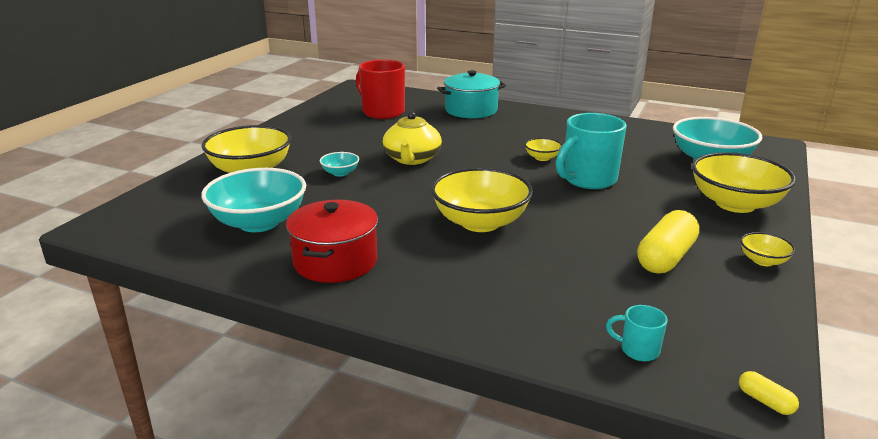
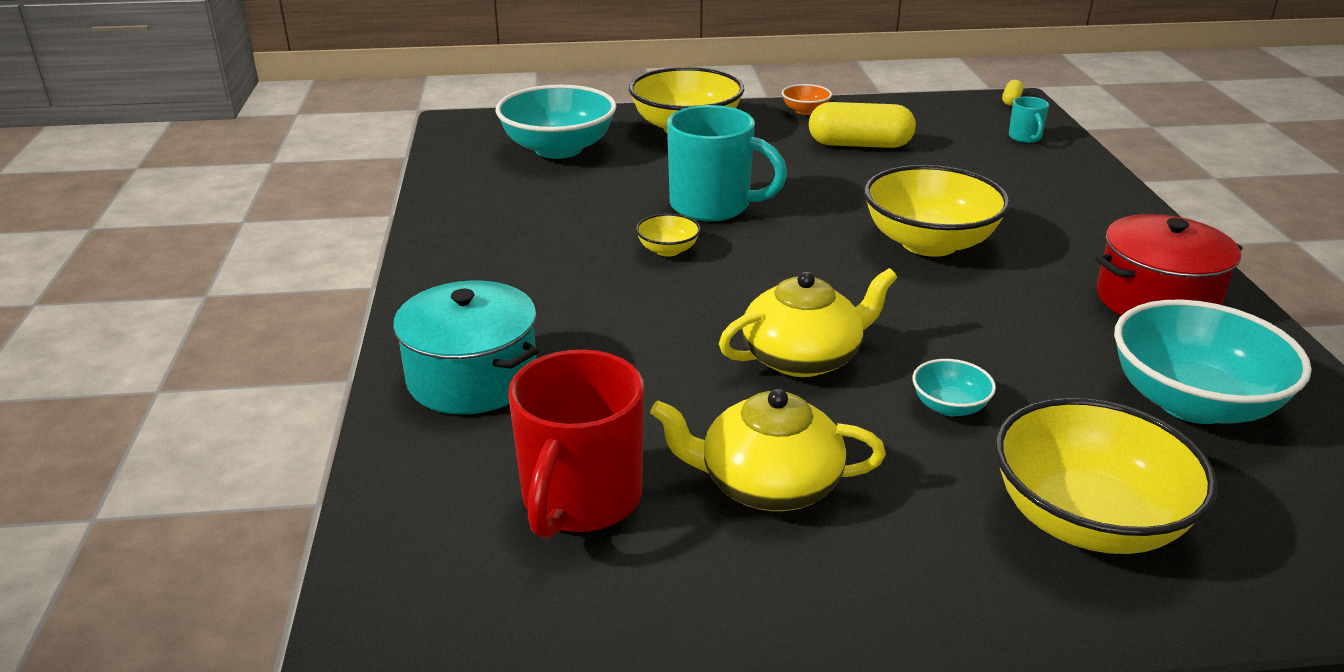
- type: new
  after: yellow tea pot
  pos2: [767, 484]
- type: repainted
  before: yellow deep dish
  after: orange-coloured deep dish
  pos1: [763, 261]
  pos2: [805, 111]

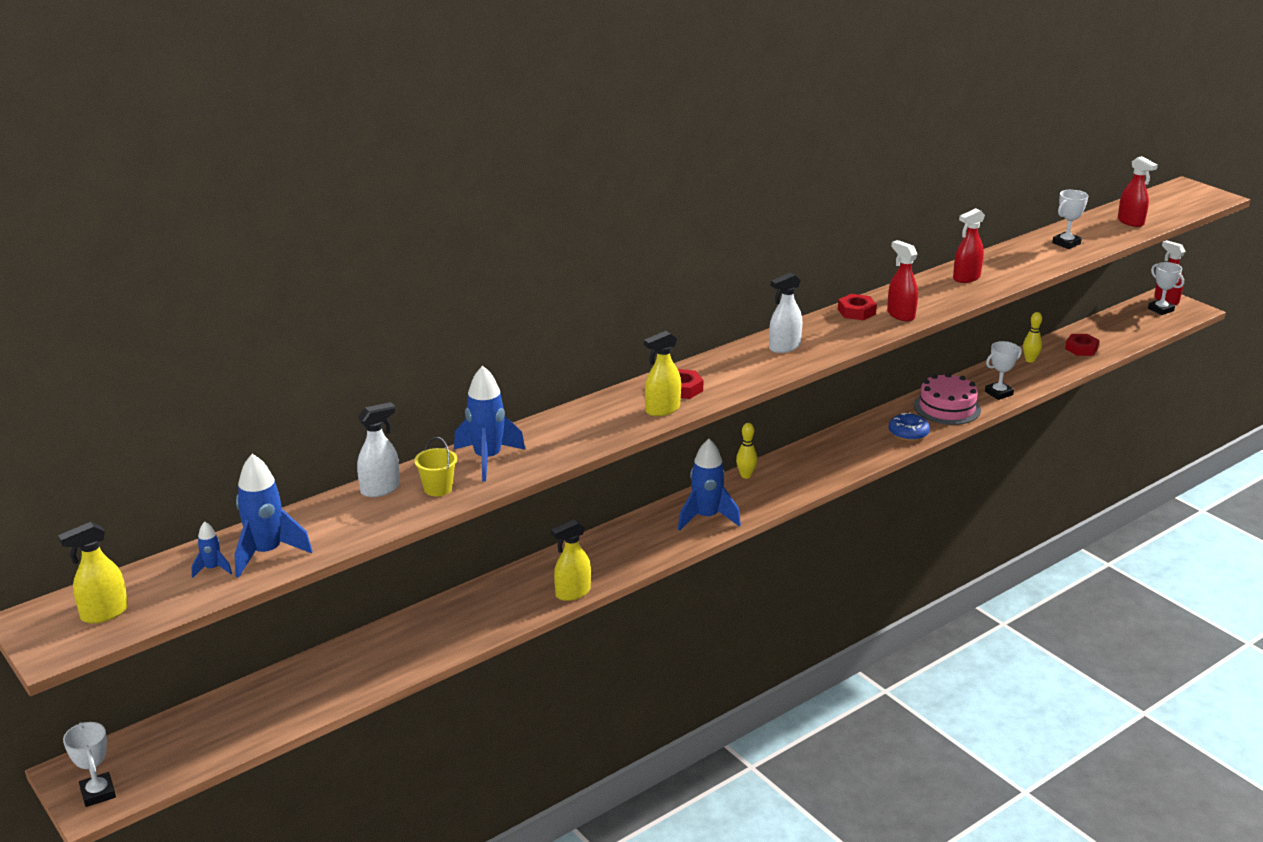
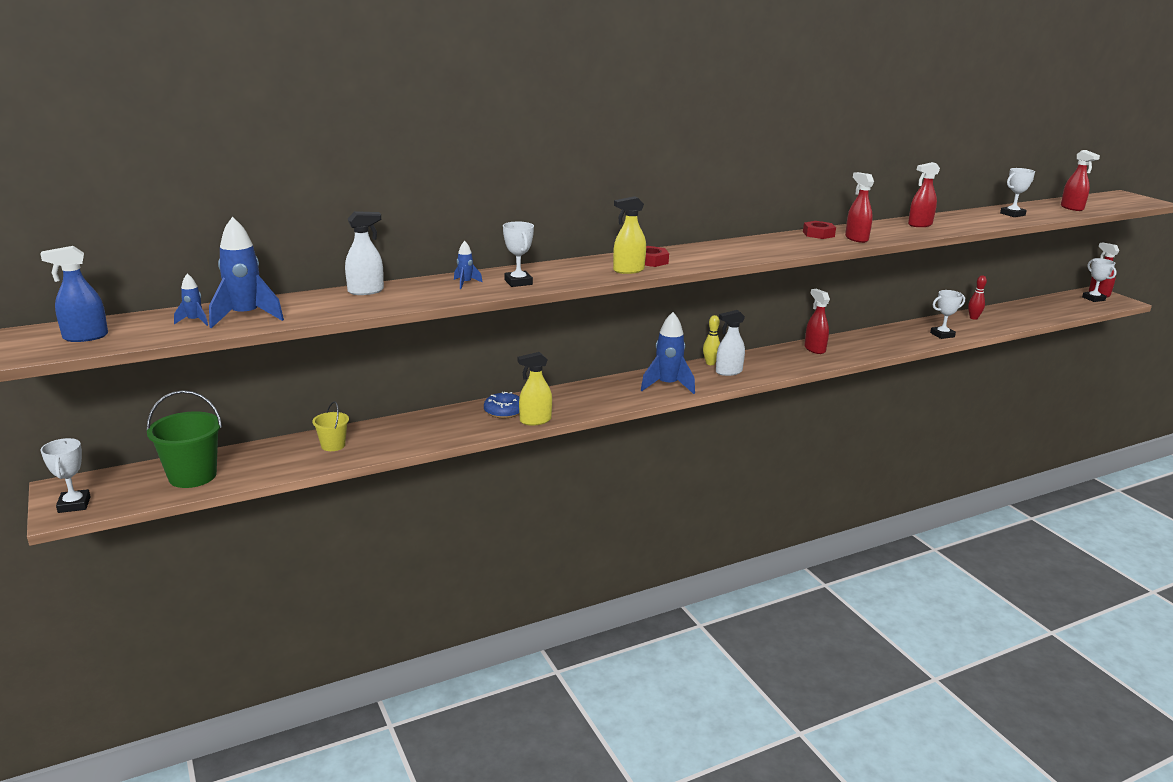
- type: gone
  before: pink cake
  pos1: [947, 408]
- type: gone
  before: crimson hex nut
  pos1: [1081, 349]
- type: new
  after: leaf-green pail
  pos2: [192, 476]
- type: new
  after: snow-white award cup
  pos2: [518, 282]
- type: new
  after: crimson spray bottle
  pos2: [814, 349]
- type: shifted
  before: yellow pail
  pos1: [438, 488]
  pos2: [333, 445]
- type: shifted
  before: snow-white spray bottle
  pos1: [784, 347]
  pos2: [728, 372]
- type: shifted
  before: cobalt glazed donut
  pos1: [908, 433]
  pos2: [504, 411]
- type: repainted
  before: yellow spray bottle
  after: cobalt spray bottle
  pos1: [104, 613]
  pos2: [85, 337]
- type: repainted
  before: yellow tenpin
  after: crimson tenpin
  pos1: [1030, 360]
  pos2: [973, 318]
- type: scaled
  before: cobalt toy rocket
  pos1: [488, 459]
  pos2: [465, 283]
  scale: 0.48

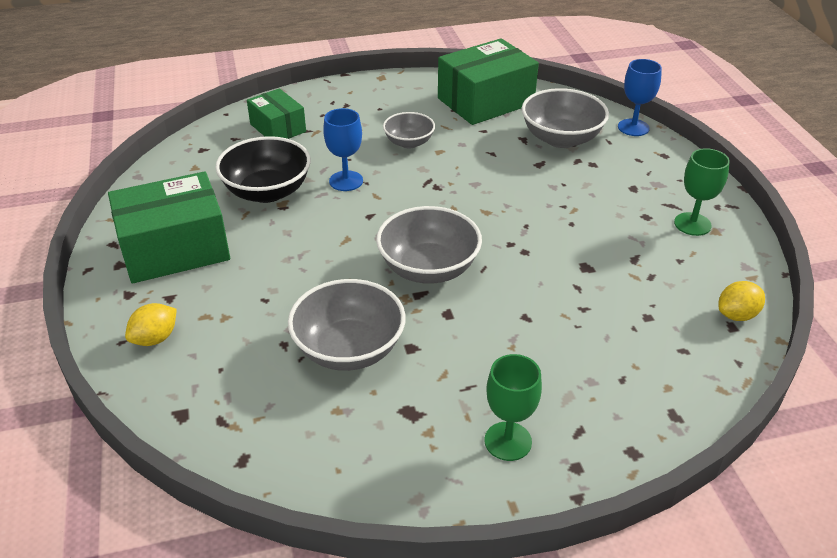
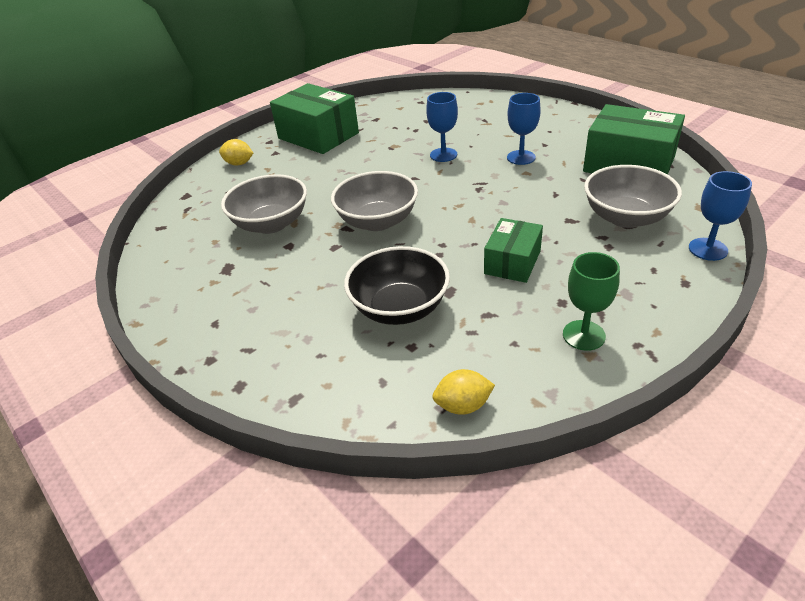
- type: gone
  before: leaf-green goblet
  pos1: [508, 441]
- type: shifted
  before: jet-black deep dish
  pos1: [267, 191]
  pos2: [400, 308]
- type: shifted
  before: leaf-green parcel
  pos1: [278, 128]
  pos2: [512, 262]
- type: swapped
  before: grey deep dish
  after: cobalt goblet
  pos1: [409, 142]
  pos2: [521, 157]
- type: rotated
  before: yellow citrus fruit
  pos1: [737, 315]
  pos2: [463, 405]
  turn: -45

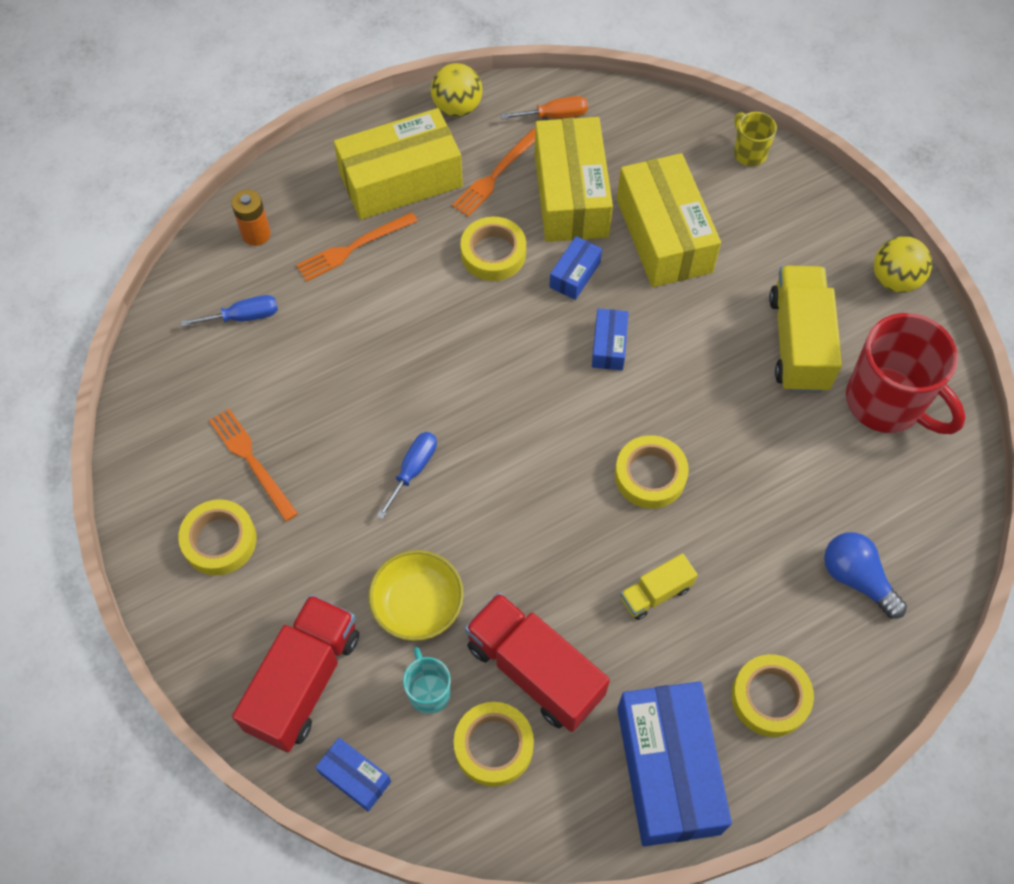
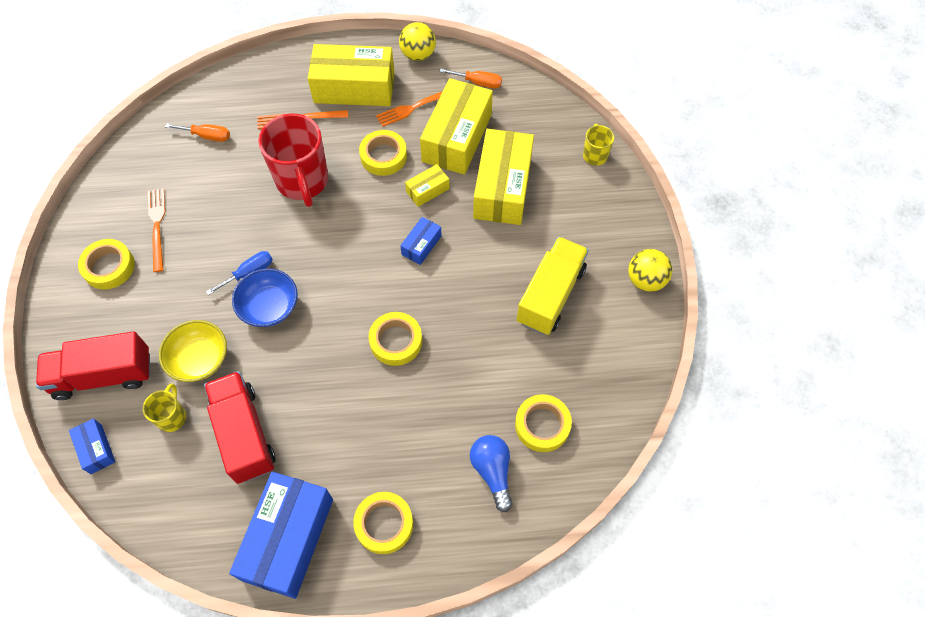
- type: gone
  before: orange-coloured battery
  pos1: [256, 234]
- type: gone
  before: yellow toy truck
  pos1: [655, 593]
- type: new
  after: cobalt deep dish
  pos2: [269, 307]
- type: shifted
  before: yellow sticky tape
  pos1: [493, 746]
  pos2: [542, 425]
- type: shifted
  before: crimson mug
  pos1: [886, 403]
  pos2: [302, 182]
- type: repainted
  before: cobalt hand screwdriver
  after: orange-coloured hand screwdriver
  pos1: [243, 317]
  pos2: [207, 136]
- type: repainted
  before: teal mug
  after: yellow mug
  pos1: [429, 692]
  pos2: [172, 417]
- type: repainted
  before: cobalt parcel
  after: yellow parcel
  pos1: [575, 274]
  pos2: [427, 190]
- type: rotated
  before: crimson toy truck
  pos1: [304, 681]
  pos2: [103, 375]
  turn: -150

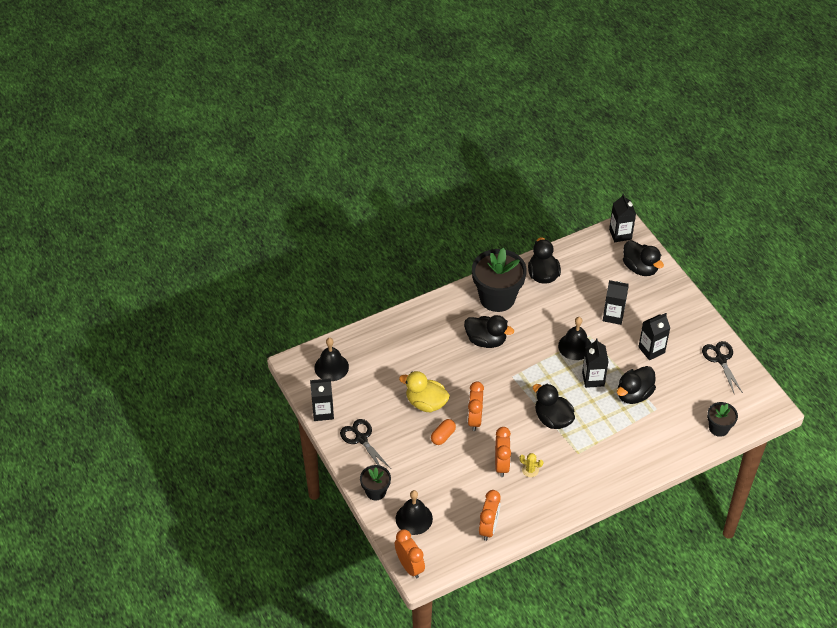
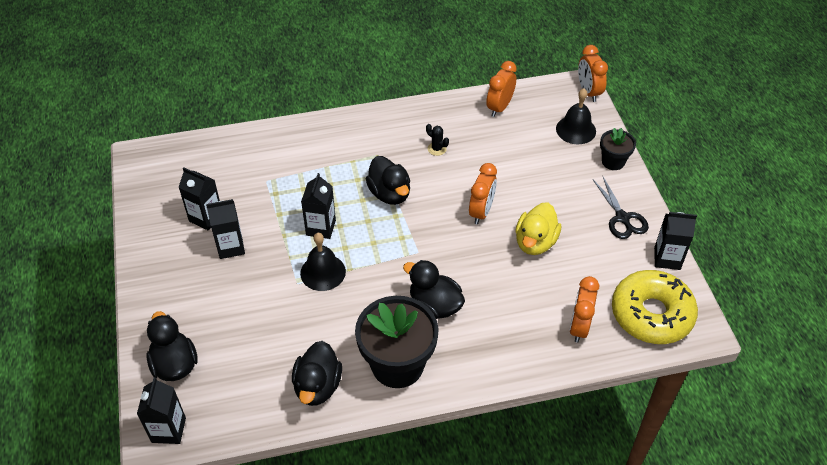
- type: gone
  before: orange-coloured pill
  pos1: [443, 436]
- type: gone
  before: jet-black duck
  pos1: [634, 394]
- type: gone
  before: jet-black shears
  pos1: [721, 359]
- type: gone
  before: jet-black potted plant
  pos1: [718, 428]
- type: shifted
  before: orange-coloured clock
  pos1: [501, 465]
  pos2: [579, 327]
- type: shifted
  before: jet-black milk carton
  pos1: [613, 316]
  pos2: [206, 218]
- type: swapped
  before: jet-black hand bell
  after: yellow glazed donut
  pos1: [331, 367]
  pos2: [651, 314]
- type: repainted
  before: yellow prickly plant
  after: jet-black prickly plant
  pos1: [530, 470]
  pos2: [437, 149]
- type: rotated
  before: yellow duck
  pos1: [426, 403]
  pos2: [535, 242]
  turn: 75

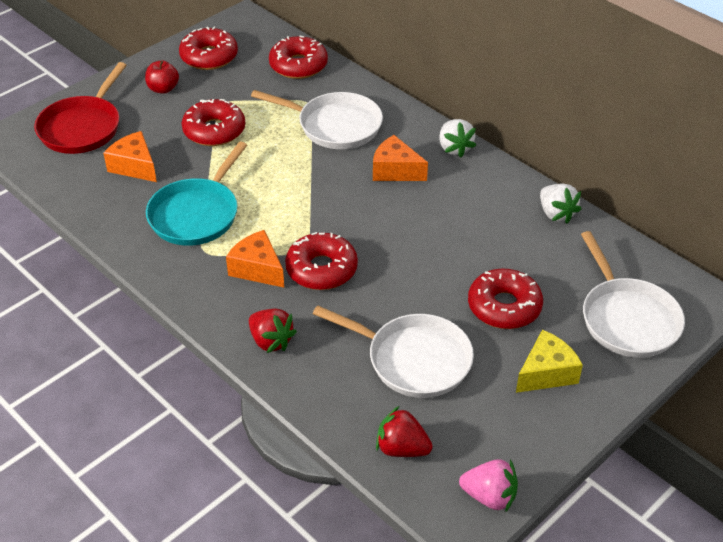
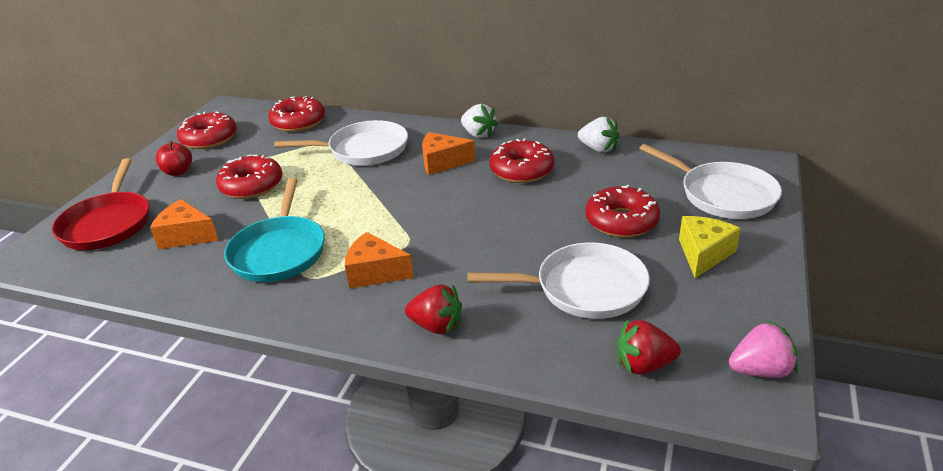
- type: shifted
  before: crimson glazed donut
  pos1: [321, 269]
  pos2: [521, 170]

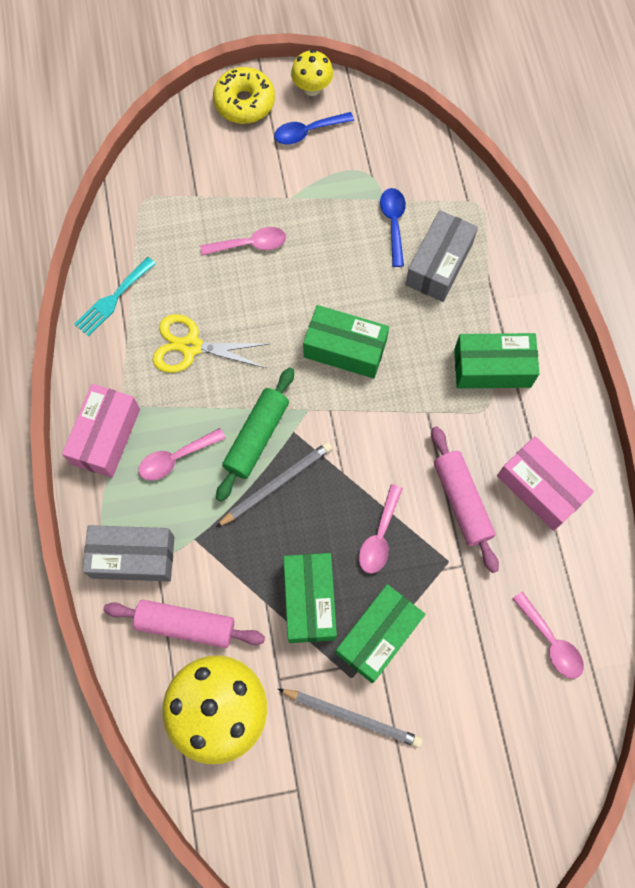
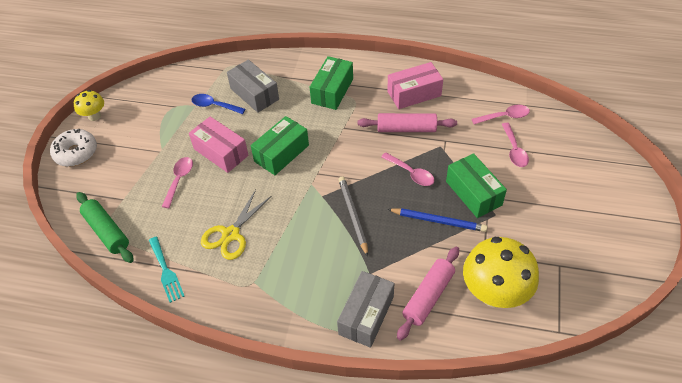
- type: gone
  before: cobalt spoon
  pos1: [307, 132]
- type: gone
  before: grey lead pencil
  pos1: [352, 717]
- type: shifted
  before: pink parcel
  pos1: [106, 436]
  pos2: [221, 152]
- type: shifted
  before: pink spoon
  pos1: [176, 458]
  pos2: [514, 150]
- type: shifted
  before: leaf-green dough roller
  pos1: [256, 437]
  pos2: [107, 231]
- type: swapped
  before: leaf-green parcel
  after: cobalt lead pencil
  pos1: [310, 601]
  pos2: [438, 221]
- type: repainted
  before: yellow glazed donut
  after: snow-white glazed donut
  pos1: [244, 102]
  pos2: [76, 153]

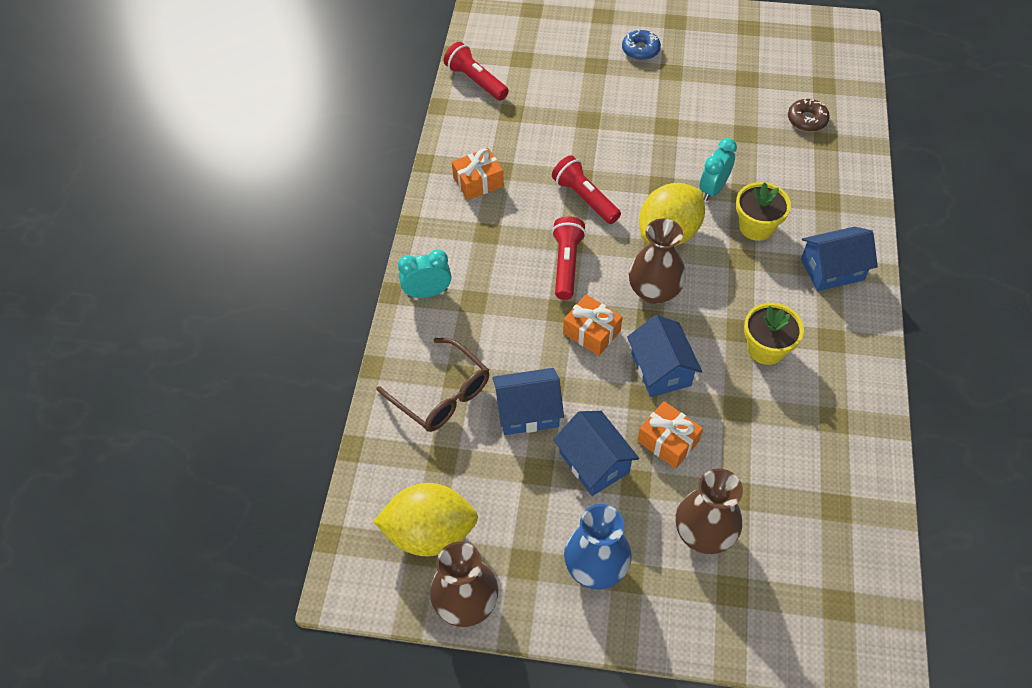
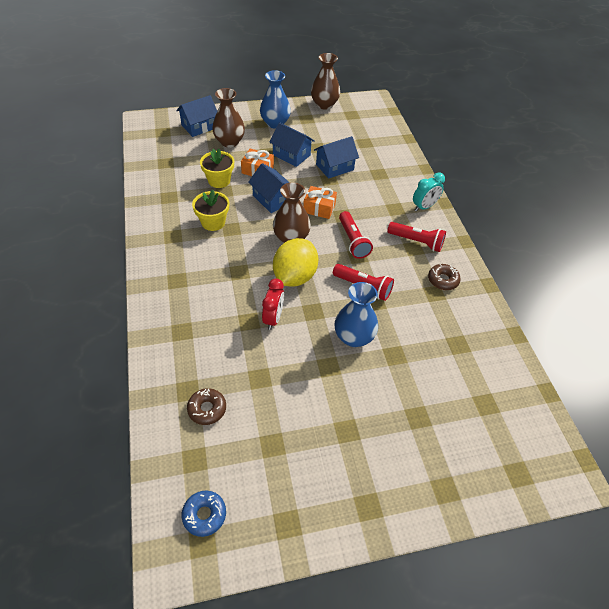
- type: gone
  before: yellow citrus fruit
  pos1: [430, 533]
- type: gone
  before: brown eyeglasses
  pos1: [442, 394]
- type: new
  after: cobalt flower vase
  pos2: [353, 337]
- type: shifted
  before: crimson pocket torch
  pos1: [476, 81]
  pos2: [416, 242]
- type: shifted
  before: cobalt glazed donut
  pos1: [640, 50]
  pos2: [204, 515]
- type: shifted
  before: yellow potted plant
  pos1: [756, 227]
  pos2: [219, 180]
- type: shifted
  before: cobalt toy house
  pos1: [832, 269]
  pos2: [199, 126]
- type: swapped
  before: orange-coloured wrapped gift
  after: brown glazed donut
  pos1: [478, 182]
  pos2: [443, 280]
- type: repainted
  before: teal clock
  after: crimson clock
  pos1: [713, 189]
  pos2: [273, 318]

